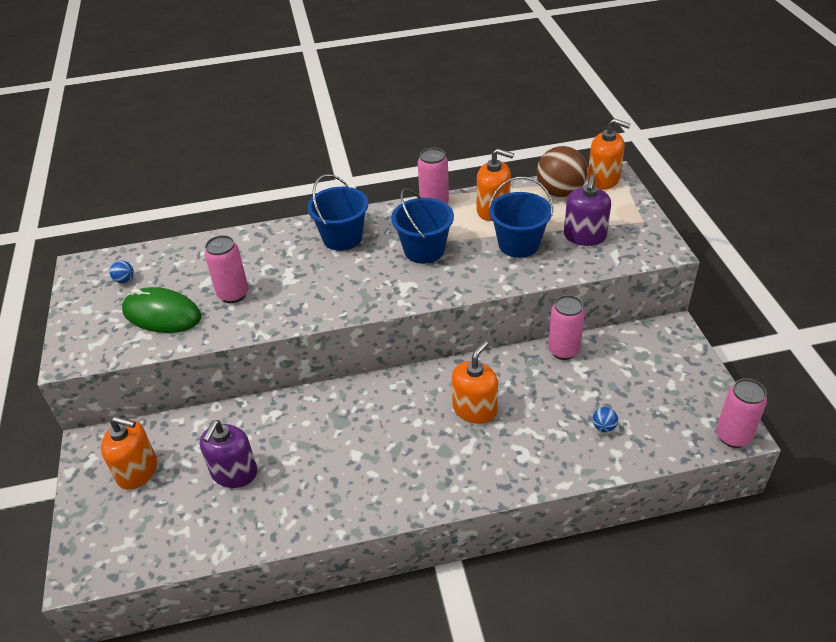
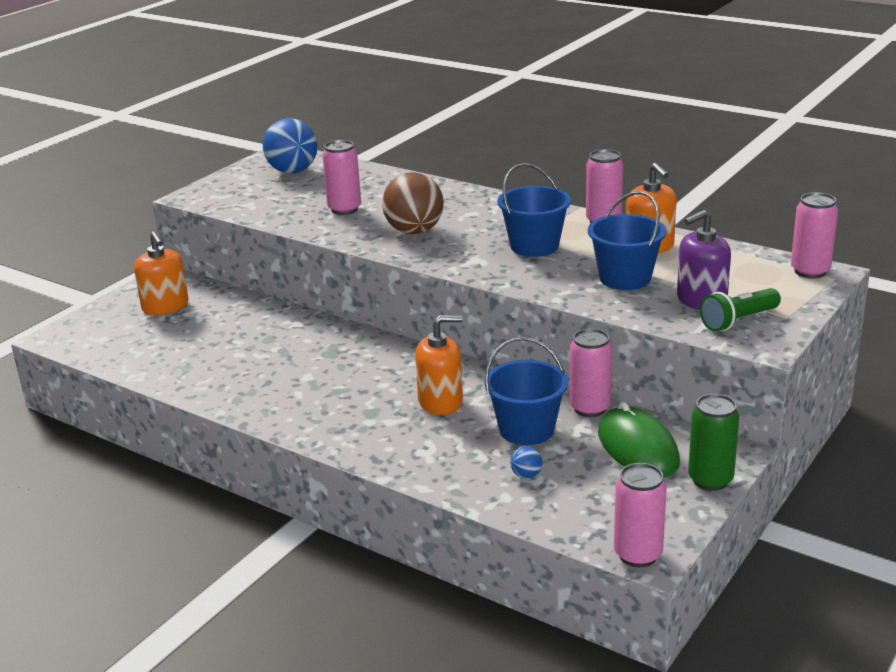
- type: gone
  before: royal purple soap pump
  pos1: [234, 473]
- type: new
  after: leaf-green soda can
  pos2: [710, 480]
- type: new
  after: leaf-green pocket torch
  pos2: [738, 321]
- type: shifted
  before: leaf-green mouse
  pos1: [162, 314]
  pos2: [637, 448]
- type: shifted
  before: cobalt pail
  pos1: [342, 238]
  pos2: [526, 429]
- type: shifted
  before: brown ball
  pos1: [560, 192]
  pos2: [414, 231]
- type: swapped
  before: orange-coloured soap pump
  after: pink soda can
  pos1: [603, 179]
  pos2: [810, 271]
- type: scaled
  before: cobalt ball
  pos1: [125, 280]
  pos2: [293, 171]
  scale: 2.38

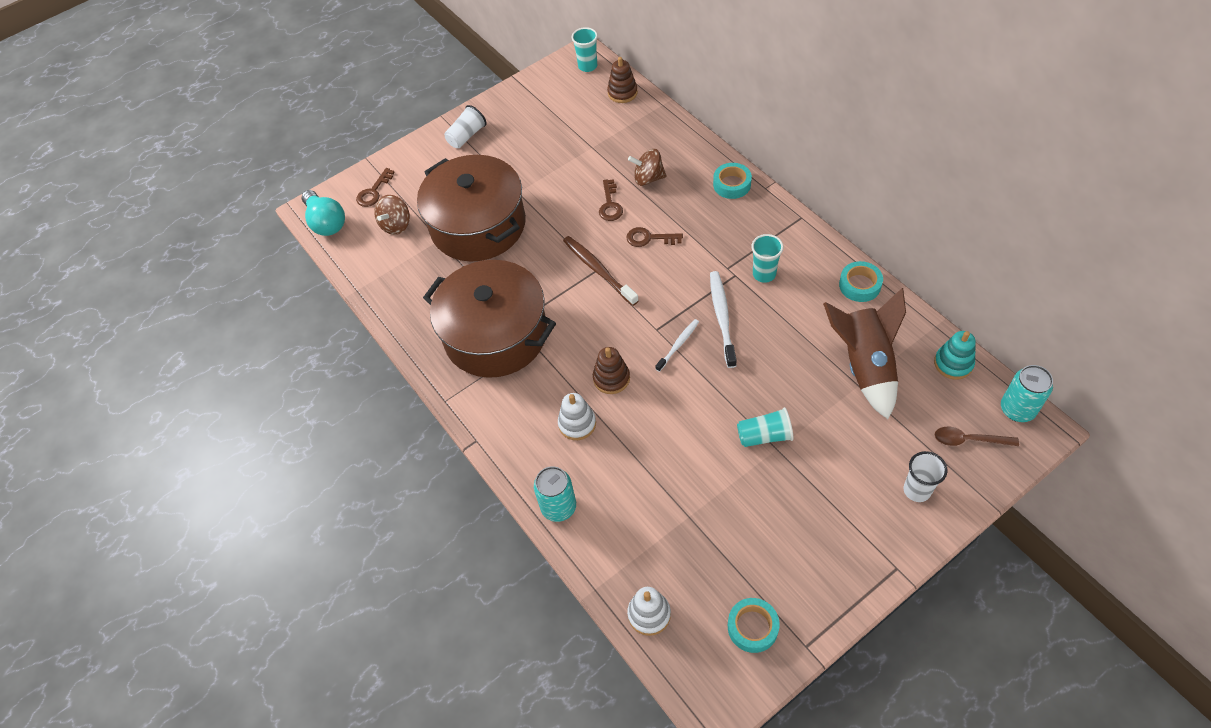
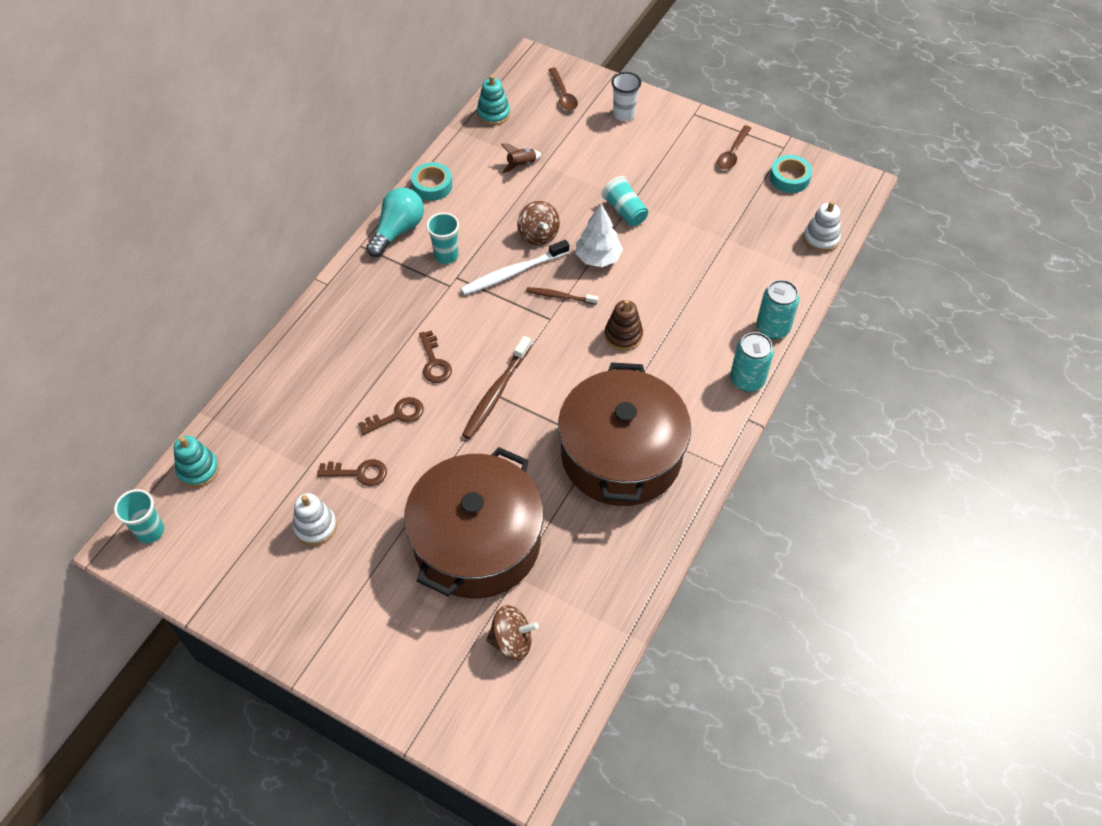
- type: gone
  before: snow-white cup
  pos1: [467, 136]
- type: gone
  before: teal sticky tape
  pos1: [732, 184]
- type: new
  after: snow-white tree
  pos2: [598, 258]
- type: new
  after: brown spoon
  pos2: [732, 153]
- type: shifted
  before: teal light bulb
  pos1: [326, 222]
  pos2: [398, 230]
- type: shifted
  before: brown key
  pos1: [373, 192]
  pos2: [359, 473]
- type: shifted
  before: snow-white stacking toy
  pos1: [577, 424]
  pos2: [315, 526]
- type: shifted
  before: brown whirligig
  pos1: [648, 178]
  pos2: [538, 235]
- type: shifted
  before: teal soda can
  pos1: [1017, 409]
  pos2: [747, 380]
- type: repainted
  before: brown stacking toy
  after: teal stacking toy
  pos1: [622, 93]
  pos2: [198, 470]
- type: repainted
  before: snow-white tooth brush
  after: brown tooth brush
  pos1: [678, 344]
  pos2: [559, 296]
- type: scaled
  before: brown toy rocket
  pos1: [865, 366]
  pos2: [521, 165]
  scale: 0.4

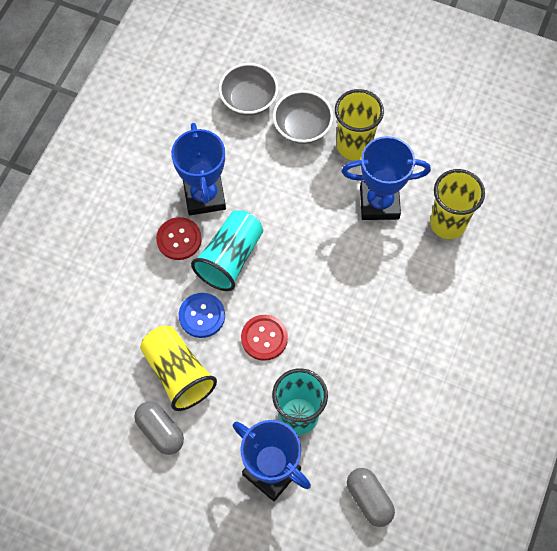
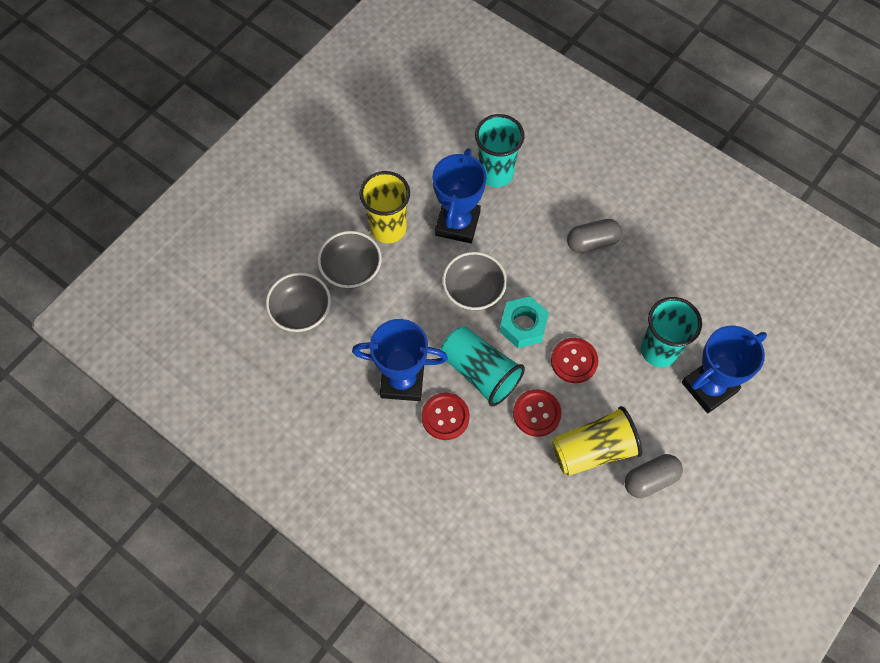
- type: new
  after: grey deep dish
  pos2: [473, 290]
- type: new
  after: teal hex nut
  pos2: [523, 326]
- type: shifted
  before: grey pill
  pos1: [369, 499]
  pos2: [592, 242]
- type: repainted
  before: cobalt button
  after: crimson button
  pos1: [202, 316]
  pos2: [536, 413]
- type: repainted
  before: yellow cup
  after: teal cup
  pos1: [448, 223]
  pos2: [496, 173]

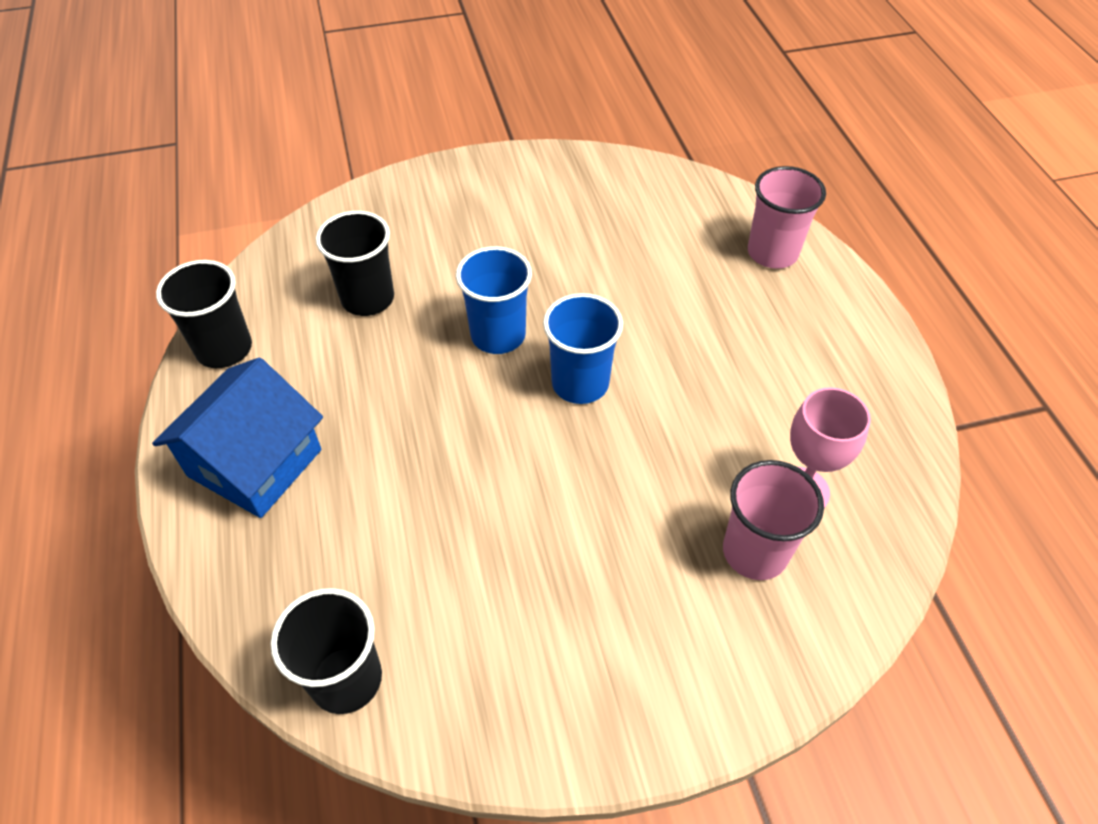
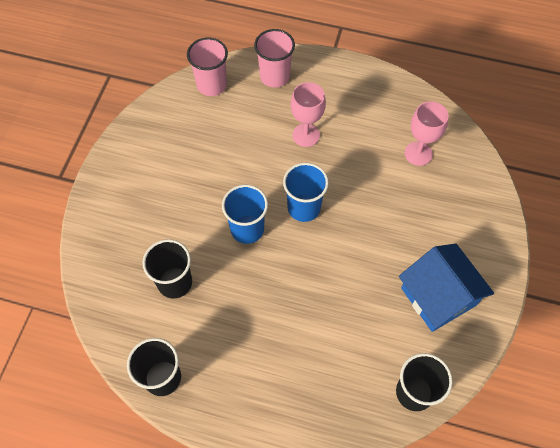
- type: new
  after: pink goblet
  pos2: [306, 135]
- type: shifted
  before: cobalt toy house
  pos1: [255, 463]
  pos2: [438, 296]
- type: shifted
  before: pink cup
  pos1: [755, 551]
  pos2: [211, 85]

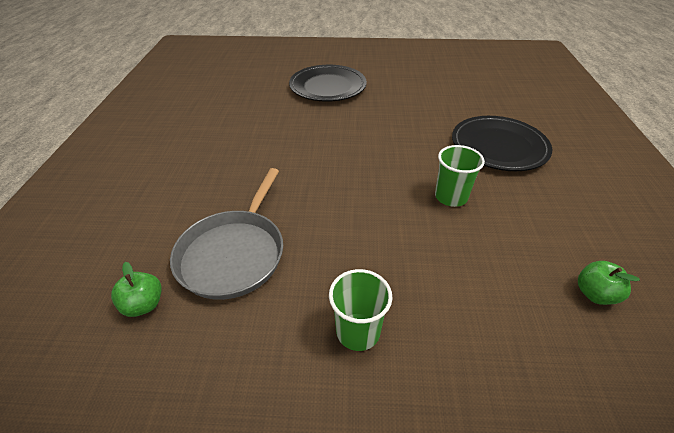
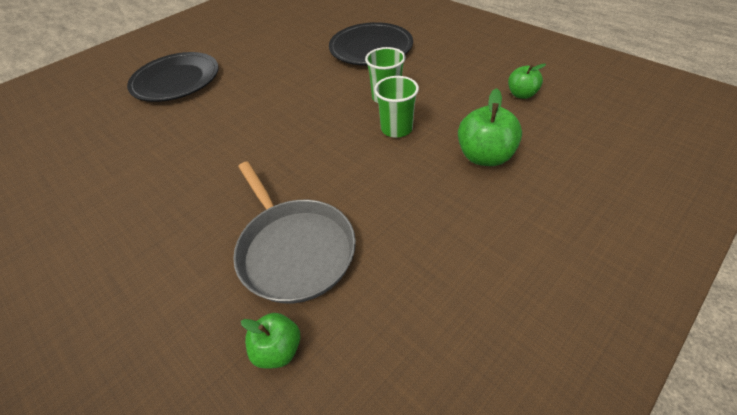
- type: new
  after: leaf-green apple
  pos2: [484, 156]
- type: shifted
  before: leaf-green cup
  pos1: [358, 331]
  pos2: [396, 128]

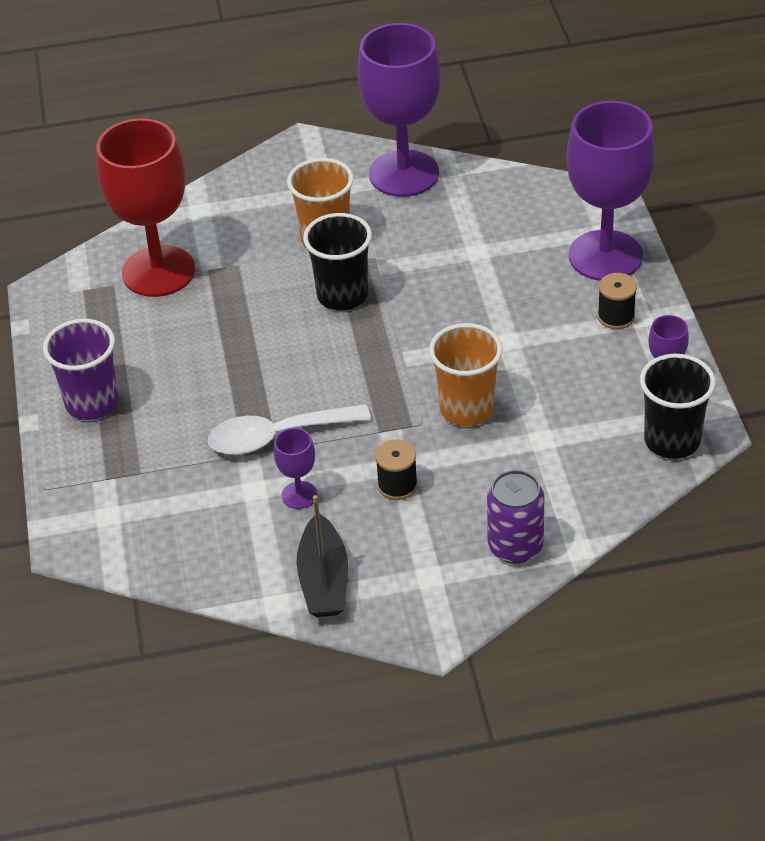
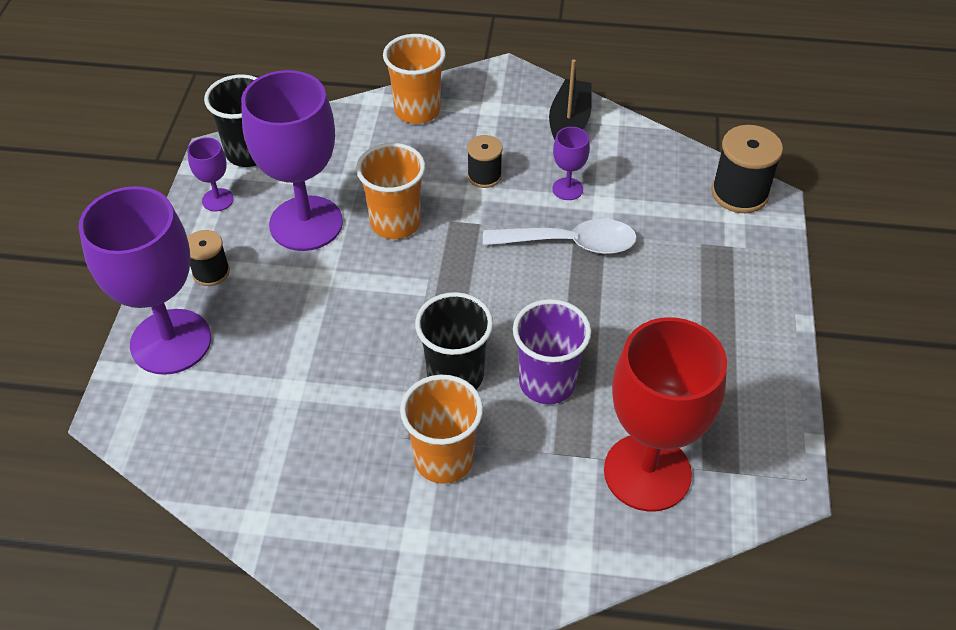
- type: new
  after: jet-black bobbin
  pos2: [739, 193]
- type: shifted
  before: royal purple cup
  pos1: [92, 403]
  pos2: [547, 383]
- type: shifted
  before: royal purple goblet
  pos1: [404, 174]
  pos2: [306, 223]
- type: swapped
  before: royal purple soda can
  after: orange-coloured cup
  pos1: [515, 546]
  pos2: [417, 110]

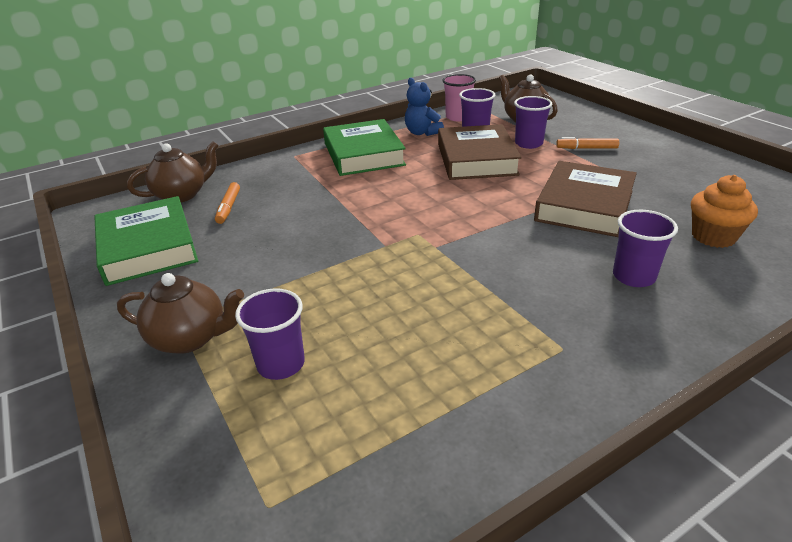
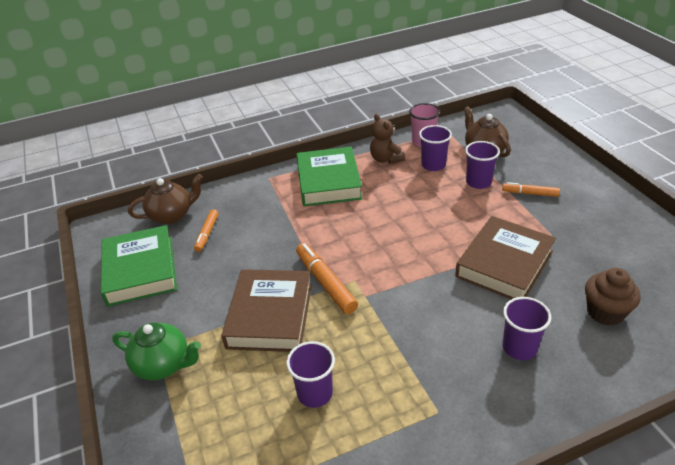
- type: new
  after: orange-coloured felt pen
  pos2: [325, 282]
- type: shifted
  before: royal purple cup
  pos1: [281, 364]
  pos2: [315, 393]
- type: shifted
  before: brown hardcover
  pos1: [476, 159]
  pos2: [270, 315]
- type: repainted
  before: brown tea pot
  after: leaf-green tea pot
  pos1: [190, 338]
  pos2: [163, 365]
- type: repainted
  before: cobalt teddy
  after: brown teddy
  pos1: [422, 133]
  pos2: [386, 159]
- type: repainted
  before: orange-coloured cupcake
  after: brown cupcake
  pos1: [713, 236]
  pos2: [605, 312]

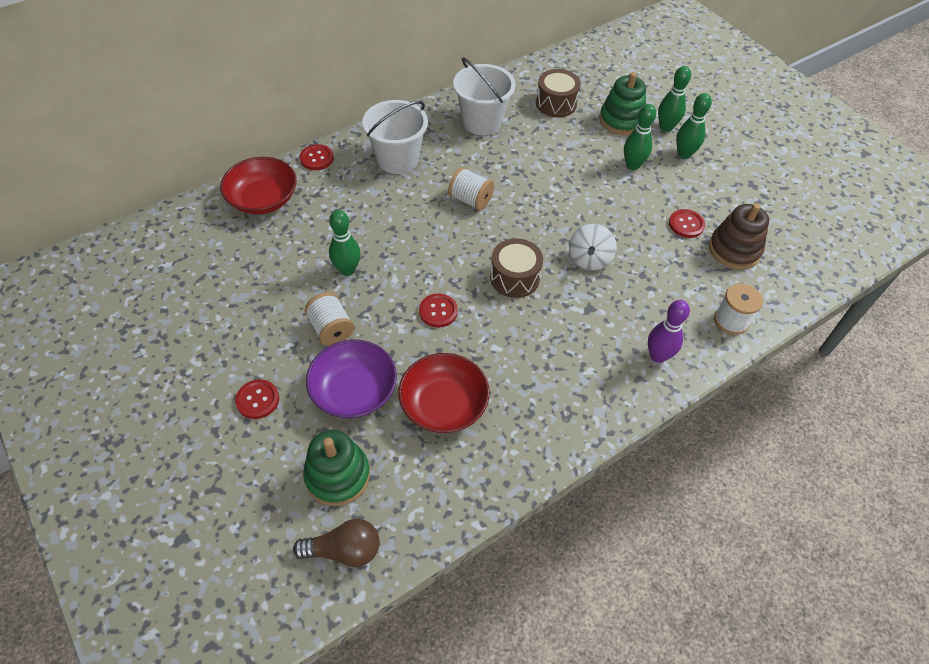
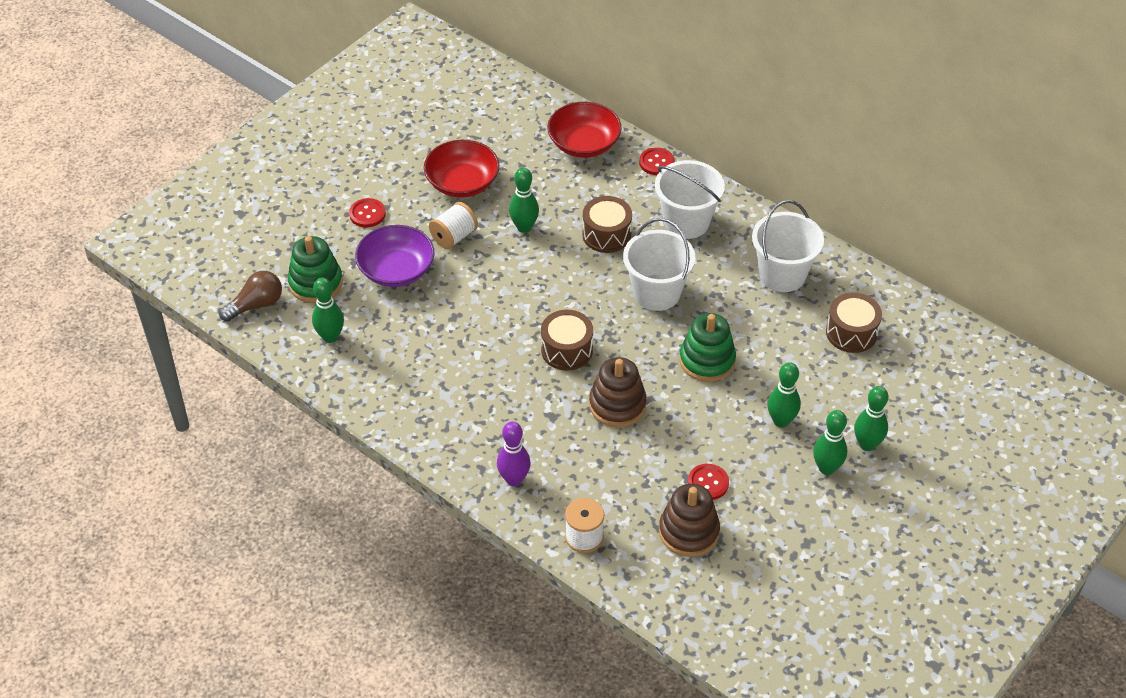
- type: gone
  before: crimson button
  pos1: [438, 311]
- type: new
  after: leaf-green tenpin
  pos2: [330, 337]
- type: new
  after: brown snare drum
  pos2: [606, 234]
- type: shifted
  before: crimson deep dish
  pos1: [443, 405]
  pos2: [462, 182]
- type: shifted
  before: leaf-green stacking toy
  pos1: [621, 120]
  pos2: [707, 360]
- type: swapped
  before: snow-white bobbin
  after: snow-white pail
  pos1: [470, 200]
  pos2: [656, 293]
- type: swapped
  before: snow-white whirligig
  after: brown stacking toy
  pos1: [589, 259]
  pos2: [617, 405]
- type: rotated
  before: brown light bulb
  pos1: [344, 550]
  pos2: [256, 305]
  turn: -105

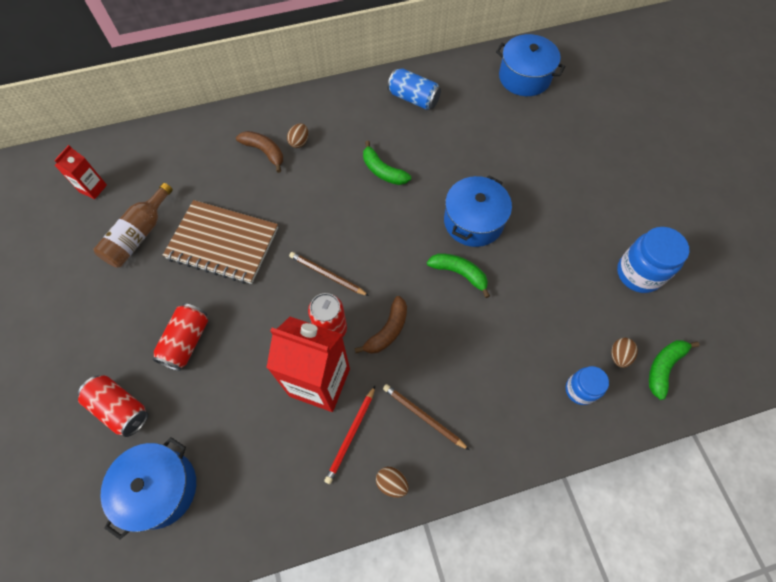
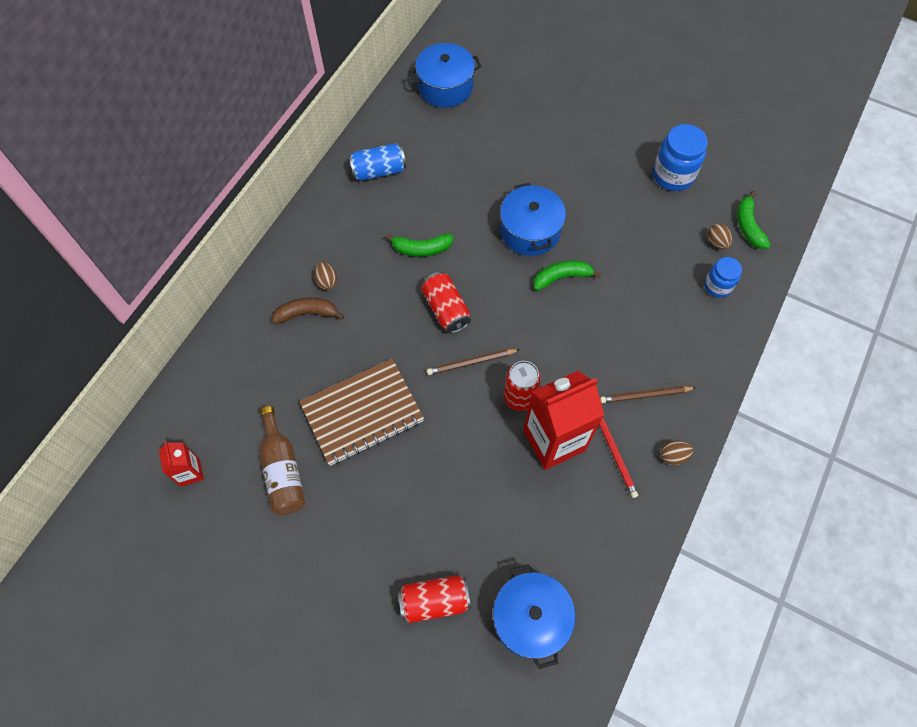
- type: gone
  before: brown banana
  pos1: [387, 330]
- type: shifted
  before: crimson soda can
  pos1: [186, 341]
  pos2: [446, 309]

